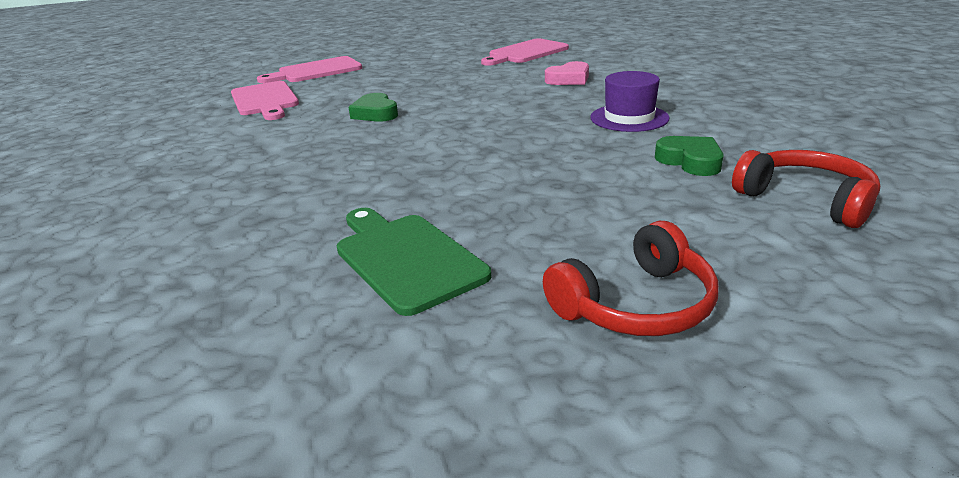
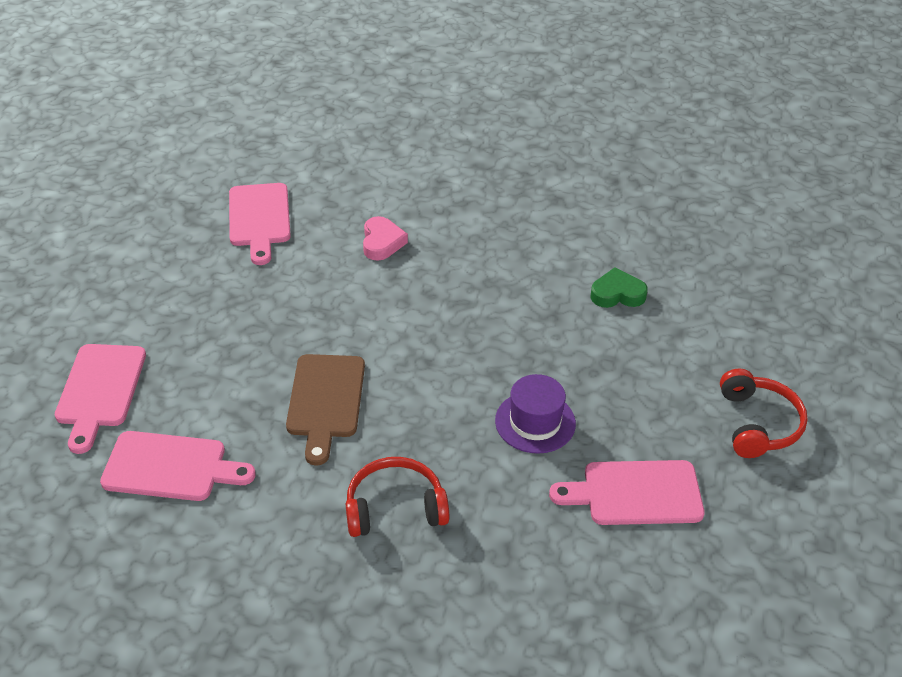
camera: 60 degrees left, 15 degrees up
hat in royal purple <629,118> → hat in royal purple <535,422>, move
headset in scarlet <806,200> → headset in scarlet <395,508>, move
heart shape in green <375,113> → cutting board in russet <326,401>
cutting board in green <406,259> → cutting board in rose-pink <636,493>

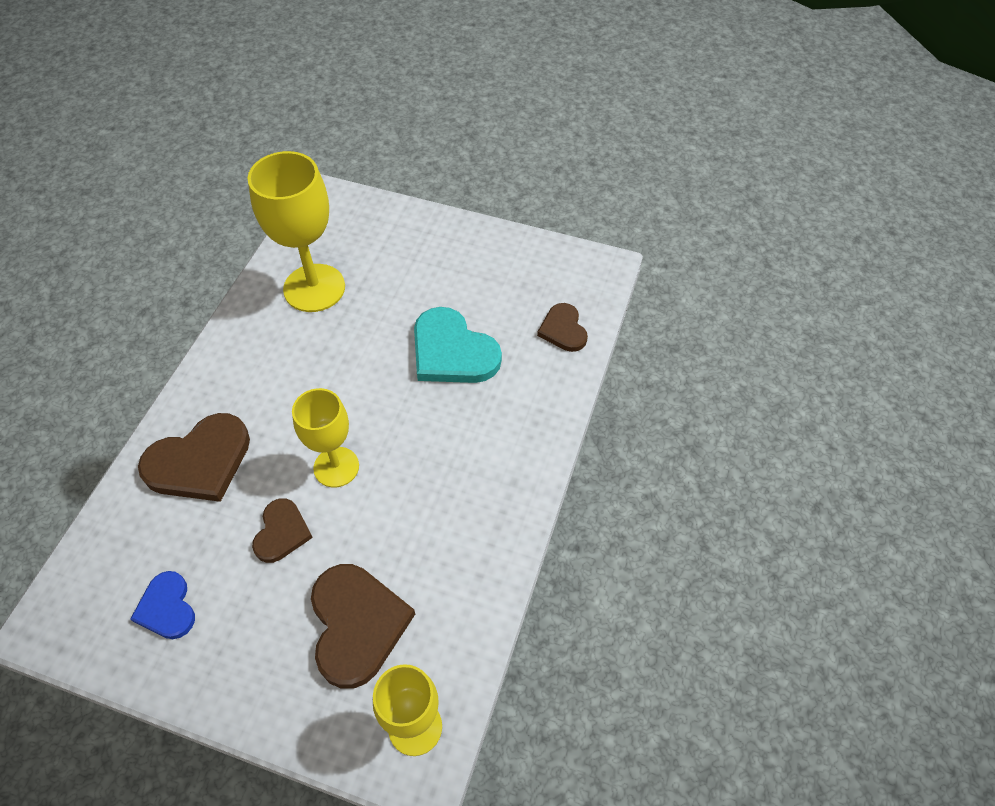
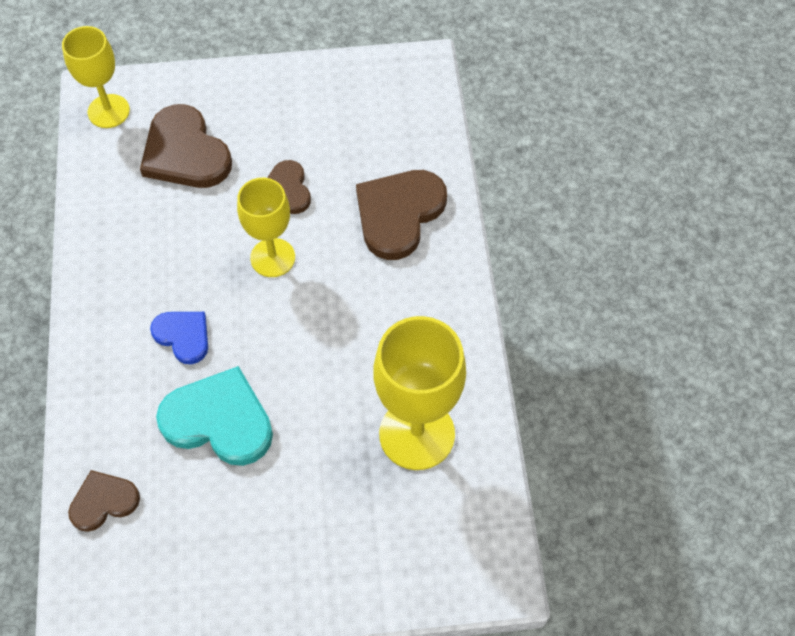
camera: 155 degrees right, 5 degrees up
heart shape in cobalt <167,608> → heart shape in cobalt <183,336>, move
heart shape in russet <563,329> → heart shape in russet <103,501>, 75 degrees counterclockwise

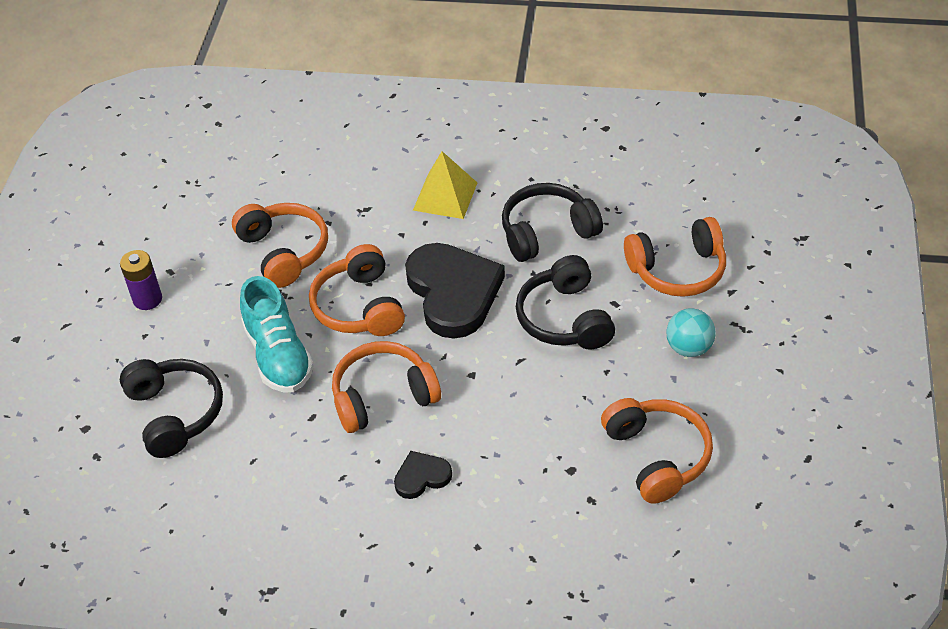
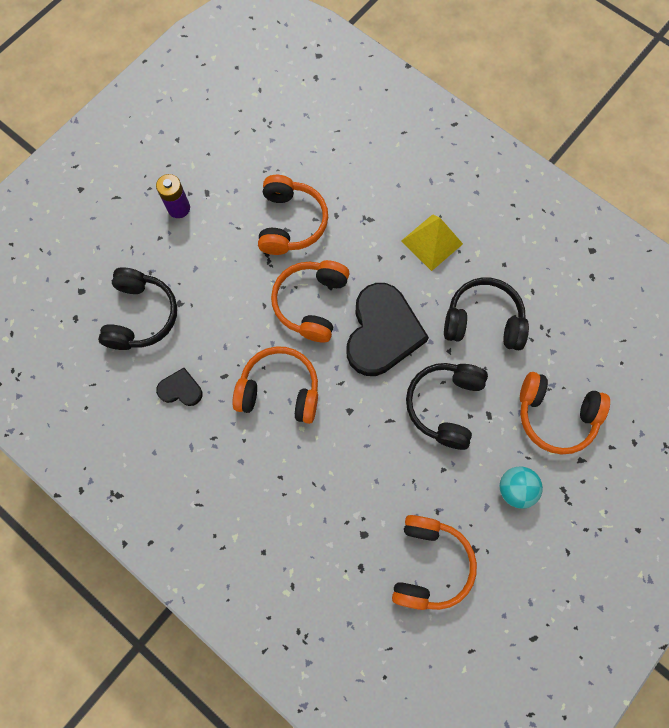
camera: 30 degrees right, 25 degrees up
lace-up shoe in aqua <278,355> → -
heart shape in ebony <421,477> → heart shape in ebony <181,389>, move

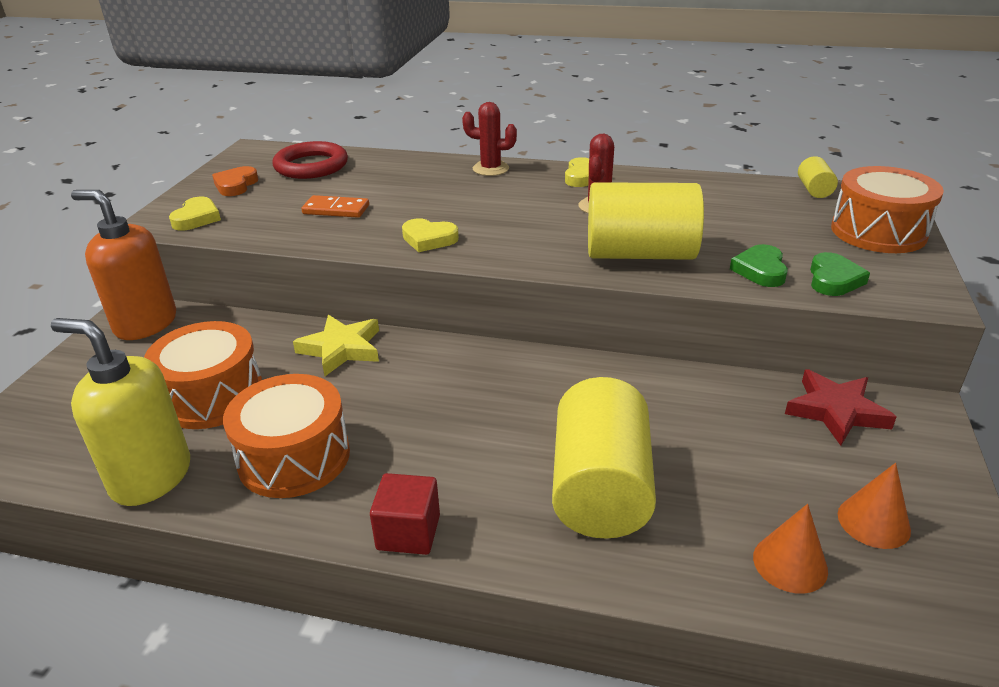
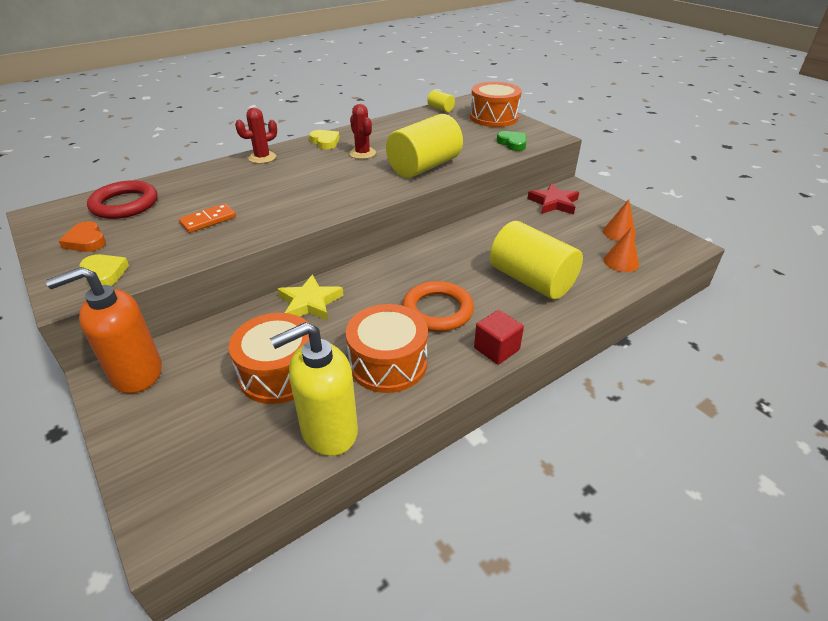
camera: 50 degrees left, 5 degrees up
heart shape in golden <429,239> → -
heart shape in green <760,270> → -
- → ring in bright orange <437,310>

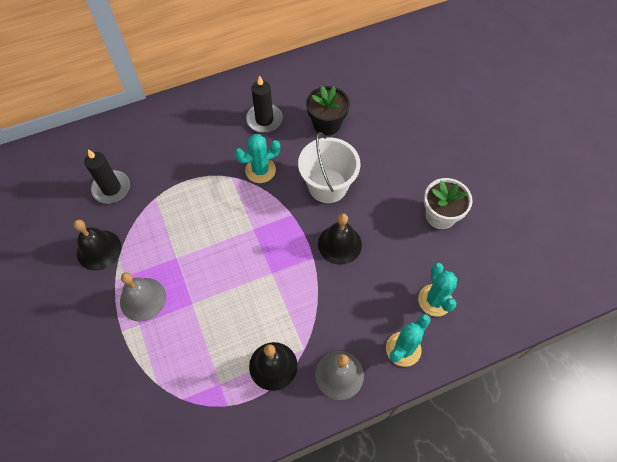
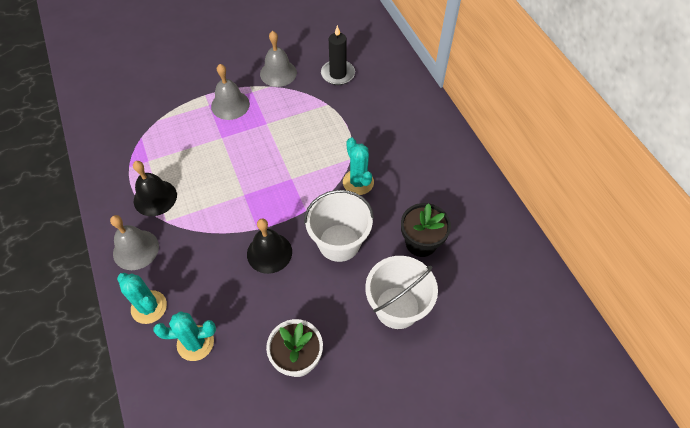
camera: 90 degrees right, 5 degrees down
pillar candle in ebony <264,119> → -
- → bucket in white <397,307>
bell in ebony <99,250> → bell in grey <278,73>

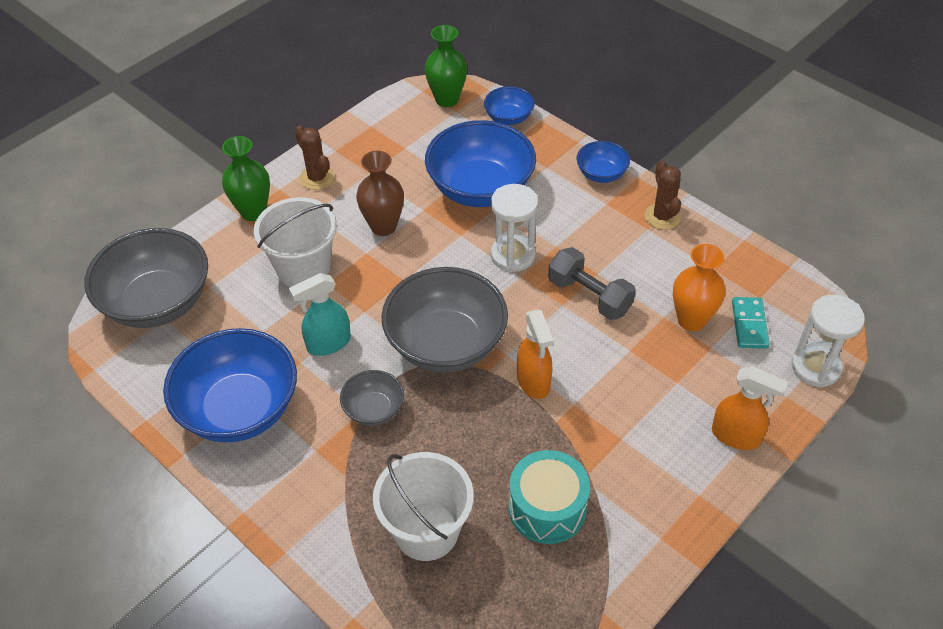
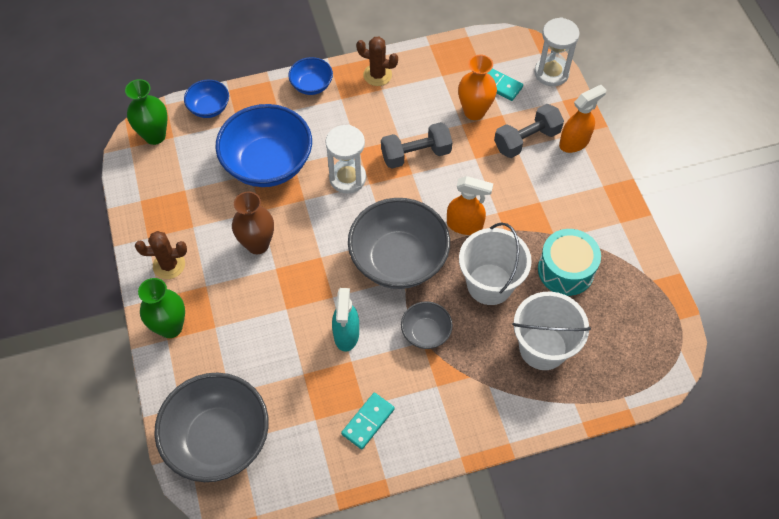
camera: 60 degrees left, 10 degrees up
- → hand weight in grey <526,140>
bucket in white <303,268> → bucket in white <489,284>, move
deep dish in cobalt <239,409> → domino piece in aqua <368,421>

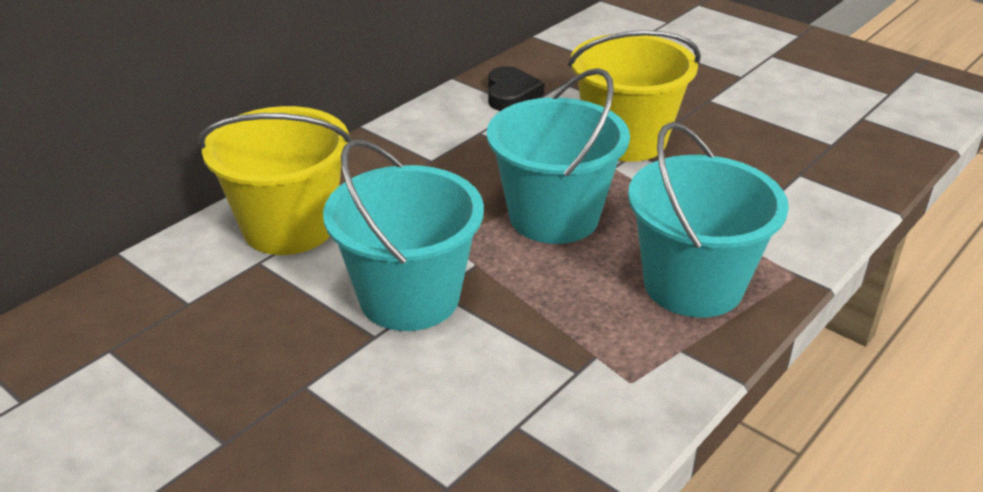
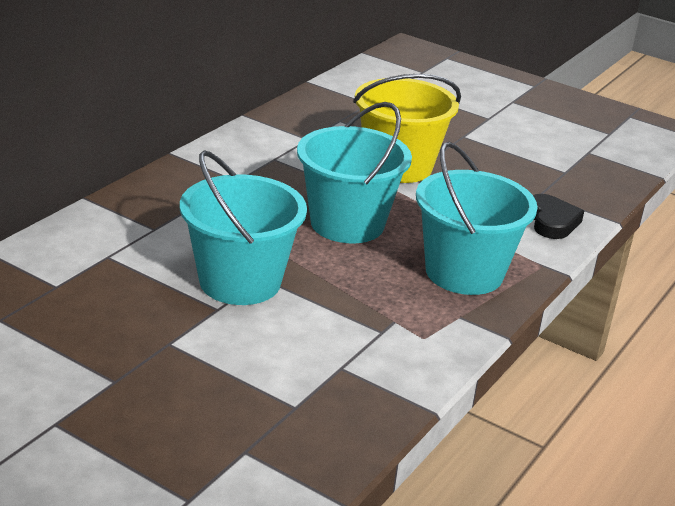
camera: 10 degrees left, 5 degrees down
bucket in golden <289,227> → -
heart shape in ebony <511,94> → heart shape in ebony <551,221>, move

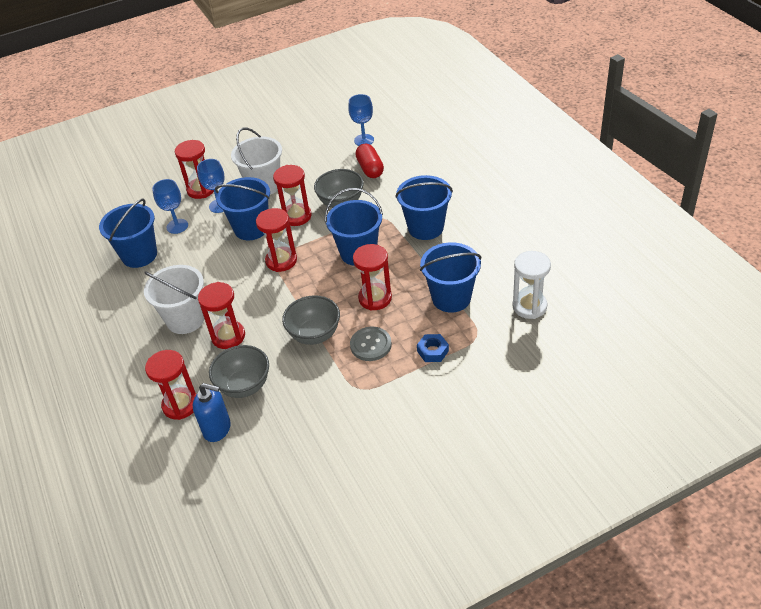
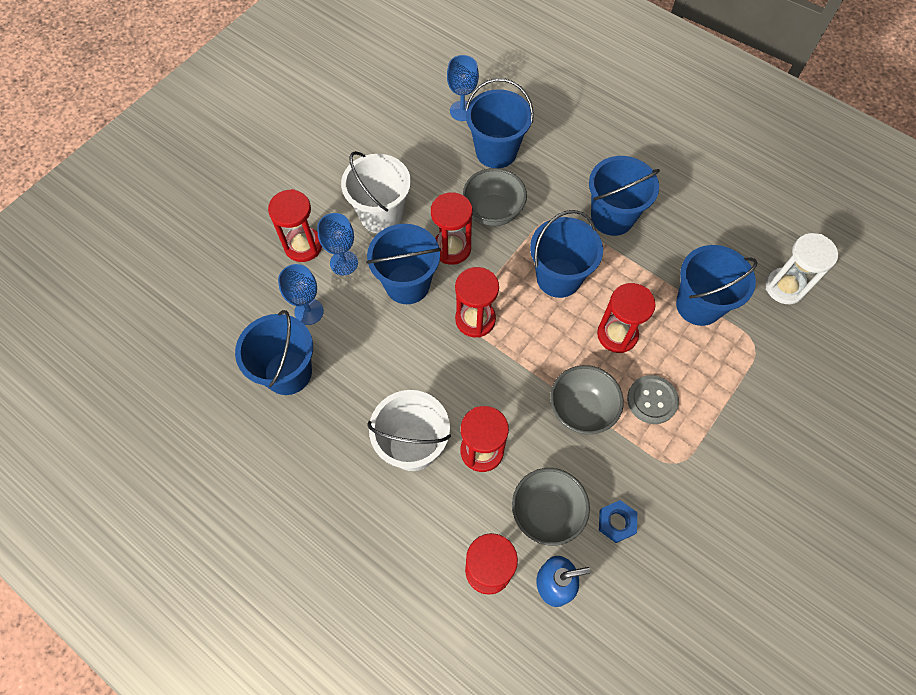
camera: 30 degrees left, 20 degrees up
hexagon nut in cobalt <433,351> → hexagon nut in cobalt <616,522>, move
pill in scarlet <370,169> → bucket in cobalt <496,151>

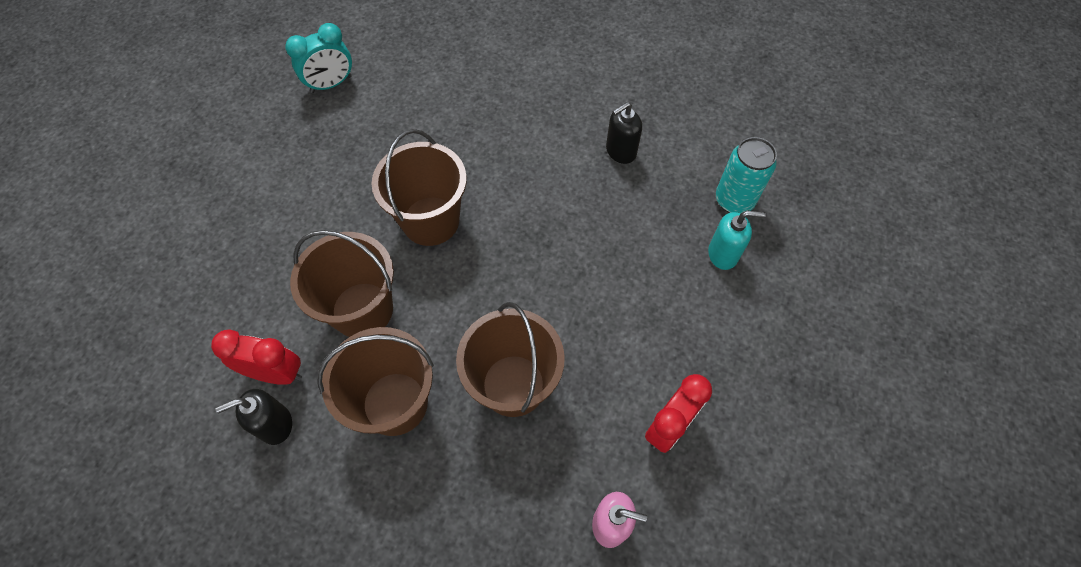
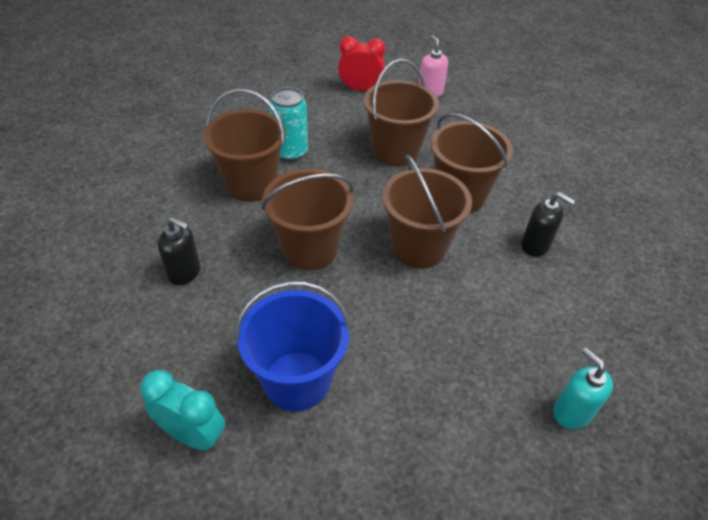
camera: 125 degrees left, 15 degrees down
clock in scarlet <276,373> → -
- → bucket in russet <251,184>
- → bucket in cobalt <297,380>
pump bottle in ebony <620,151> → pump bottle in ebony <184,272>, move
pump bottle in aqua <723,254> → pump bottle in aqua <572,412>, move
tin in aqua <734,200> → tin in aqua <290,152>, move

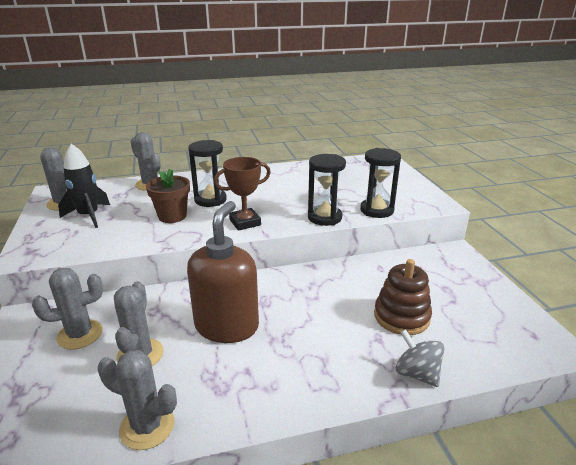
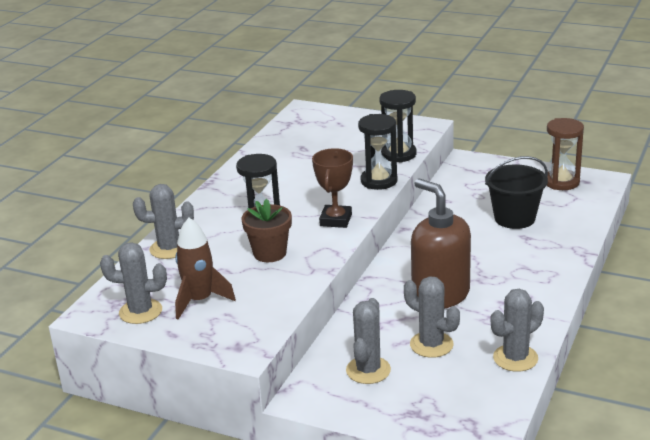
camera: 50 degrees left, 0 degrees up
whirligig in grey <417,373> → -
- → sandglass in russet <561,182>
stacking rings in russet <401,316> → bucket in ebony <514,218>
toy rocket in ebony <89,216> → toy rocket in russet <200,300>

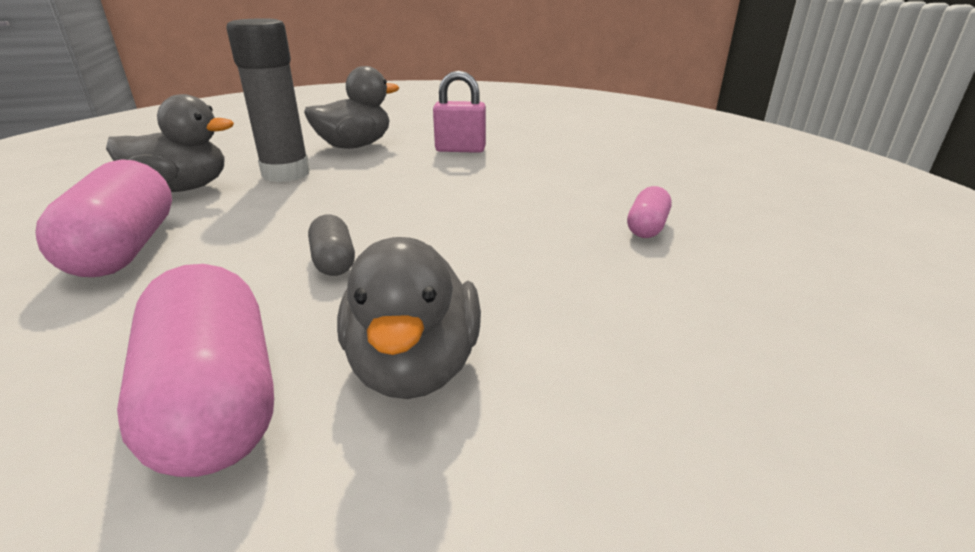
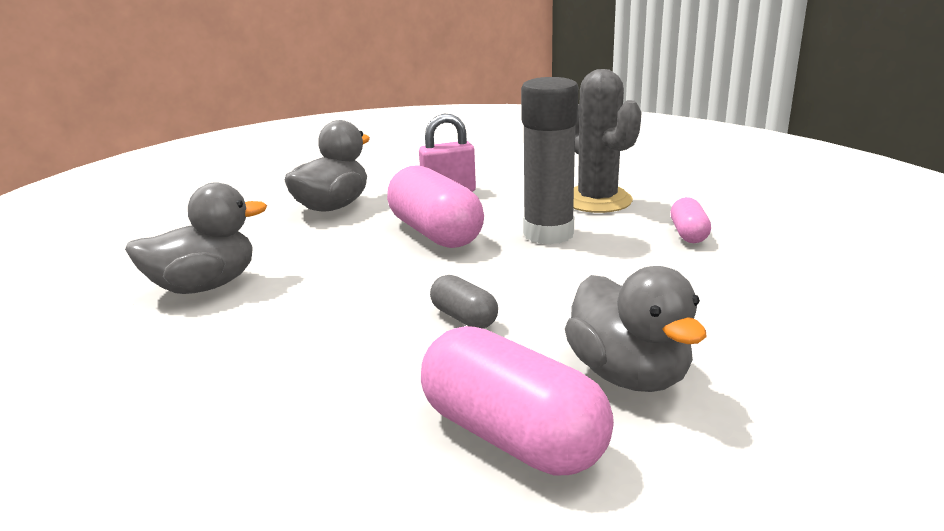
camera: 20 degrees left, 5 degrees down
- → prickly plant in grey <597,200>
pill in rose-pink <125,249> → pill in rose-pink <435,233>, move
glue stick in grey <286,173> → glue stick in grey <548,234>, move

